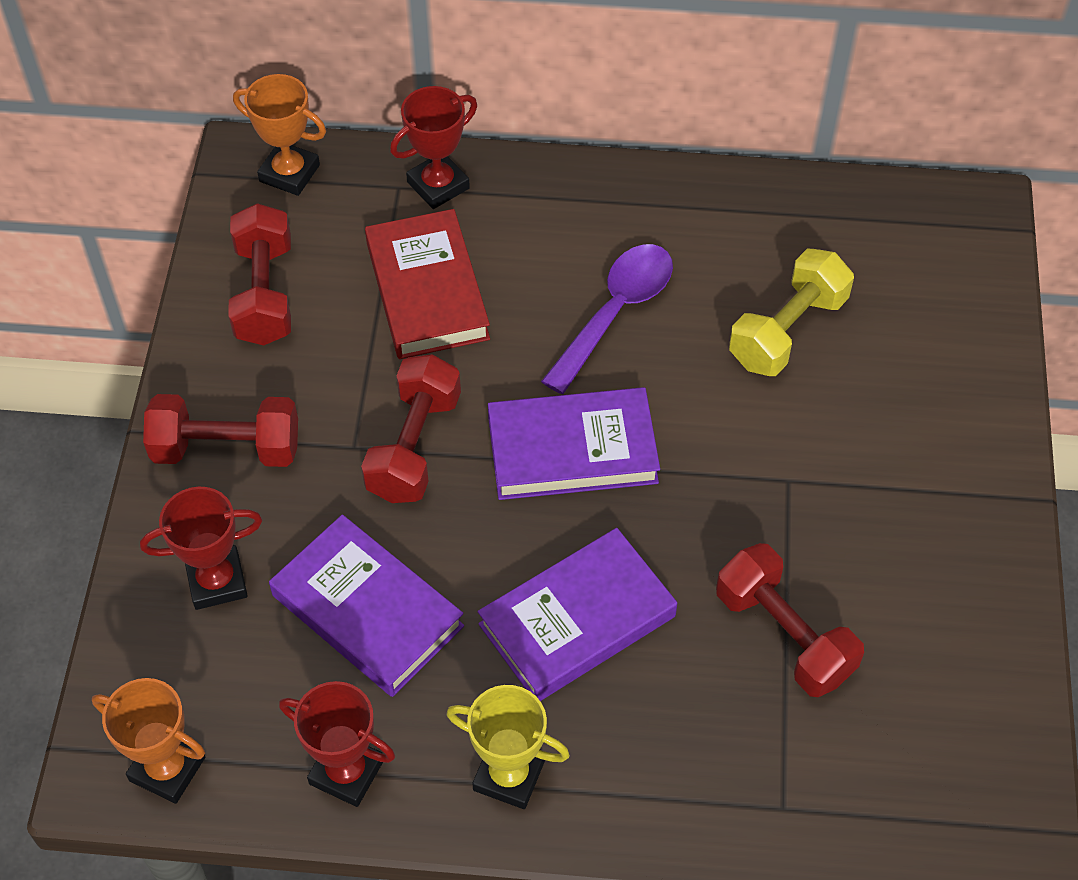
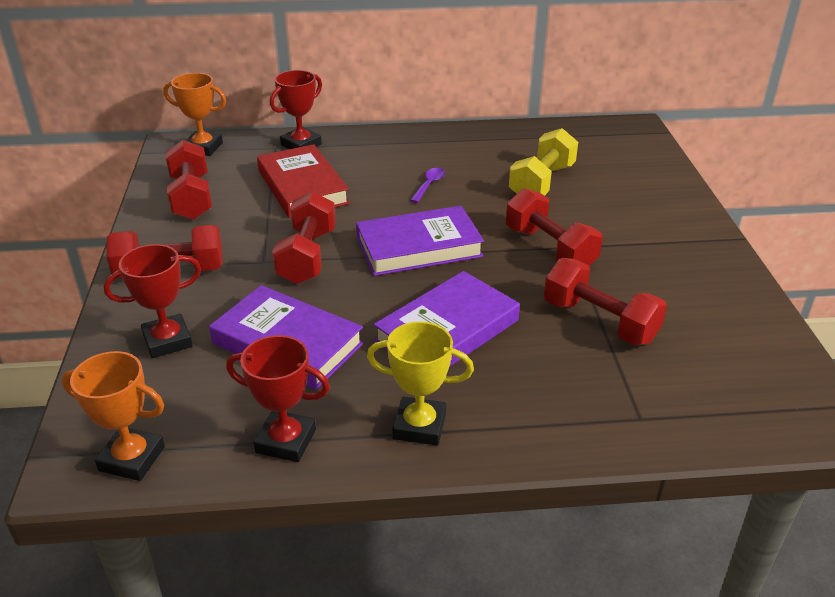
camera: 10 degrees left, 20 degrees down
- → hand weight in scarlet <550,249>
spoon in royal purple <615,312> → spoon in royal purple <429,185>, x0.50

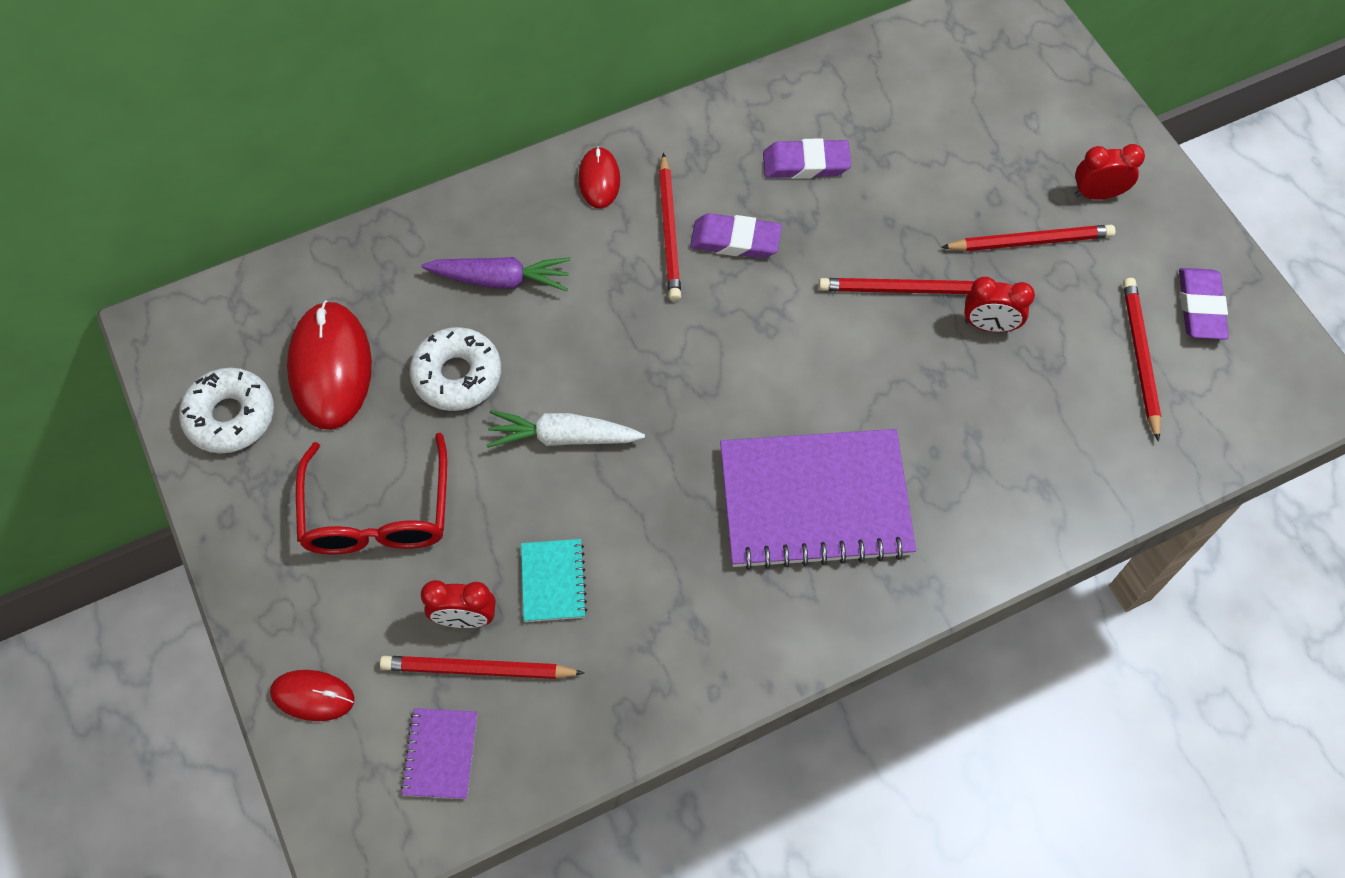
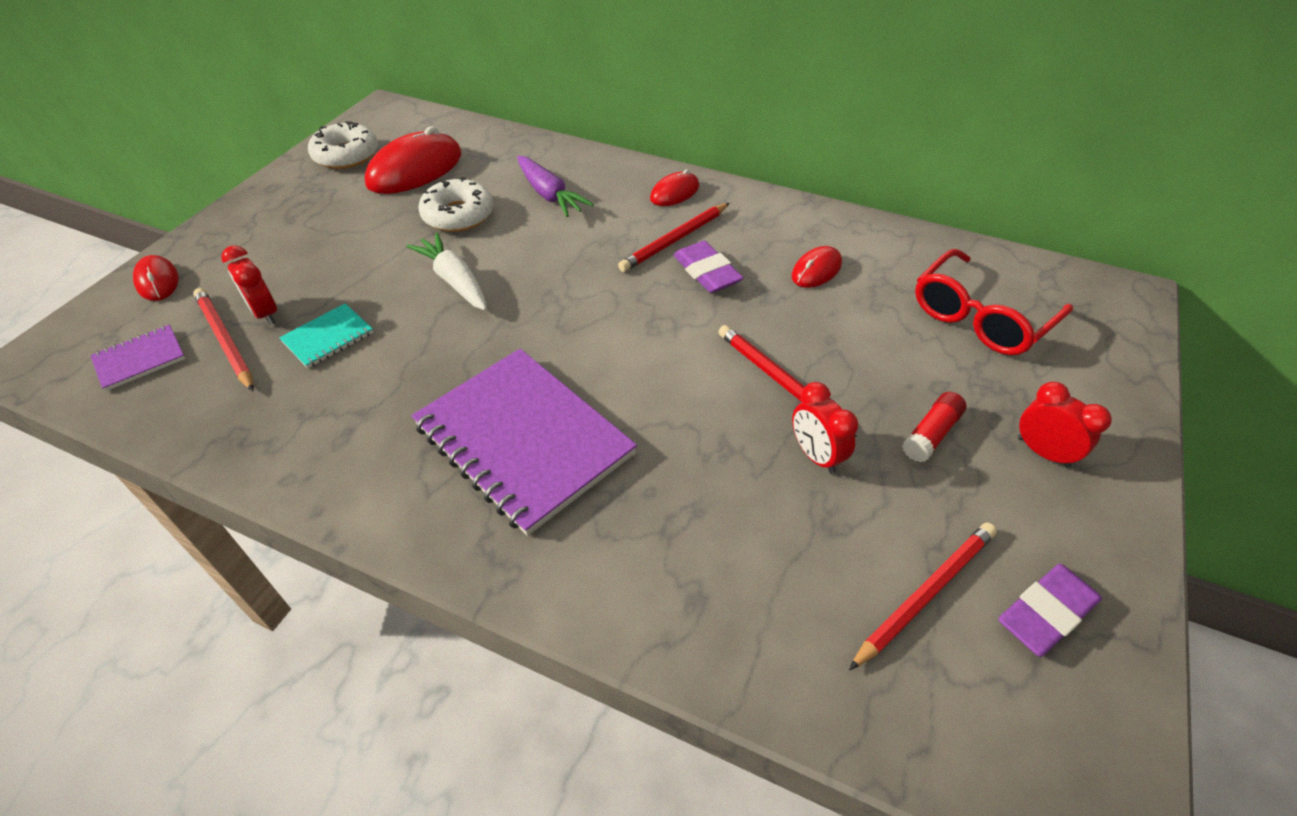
camera: 50 degrees right, 15 degrees down
glasses in scarlet <377,513> → glasses in scarlet <980,317>, move
pencil eraser in royal purple <806,163> → mouse in scarlet <816,270>
wooden pencil in scarlet <1030,242> → glue stick in scarlet <931,434>

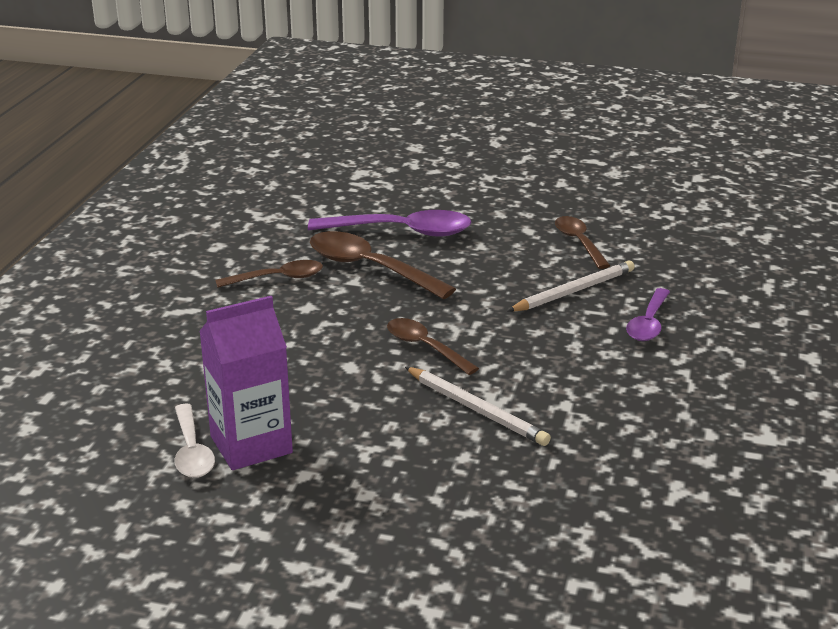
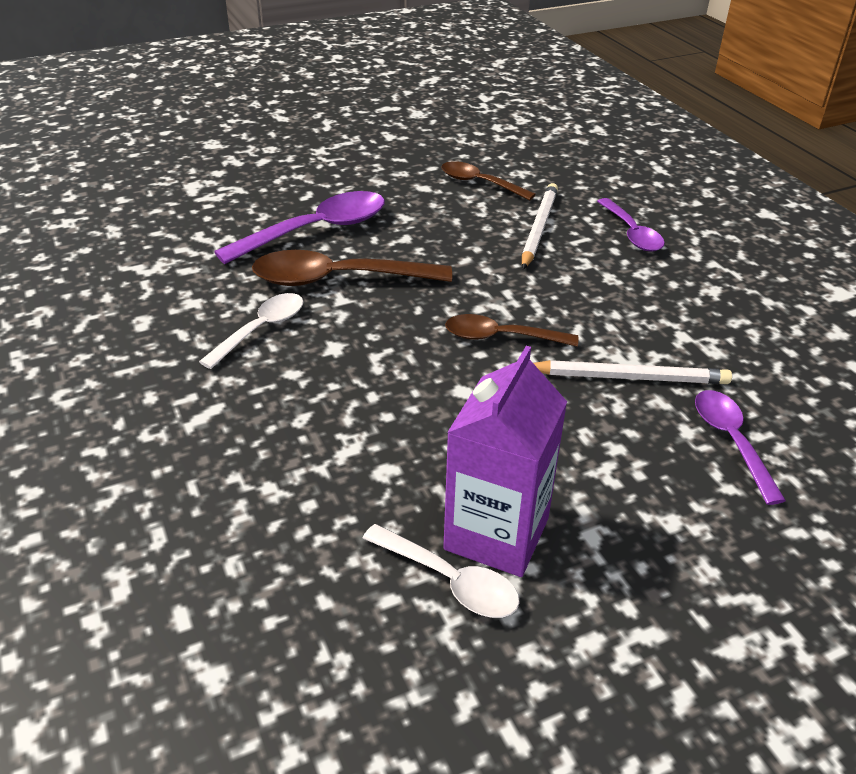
camera: 40 degrees left, 10 degrees up
- → spoon in royal purple <731,441>
spoon in russet <278,278> → spoon in white <261,329>

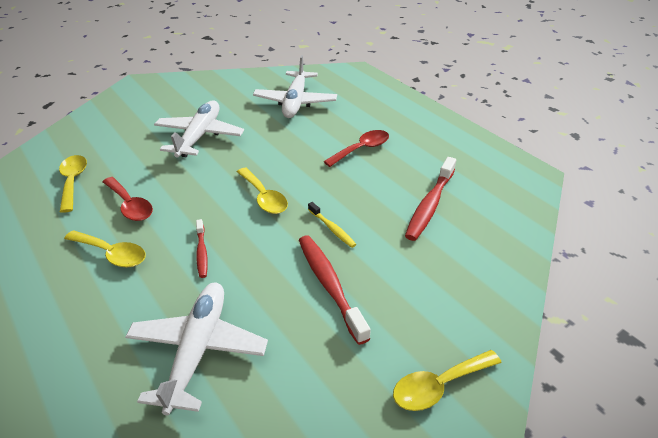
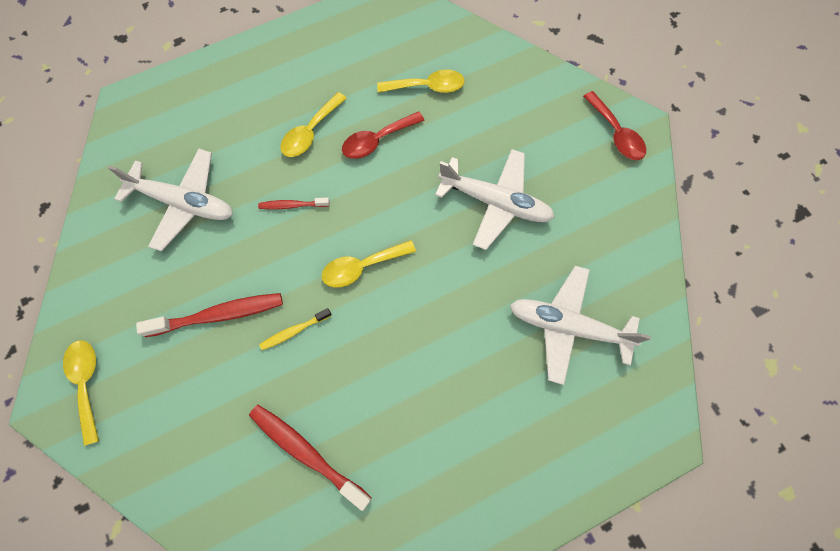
camera: 100 degrees right, 30 degrees up
spoon in scarlet <361,149> → spoon in scarlet <616,133>, move

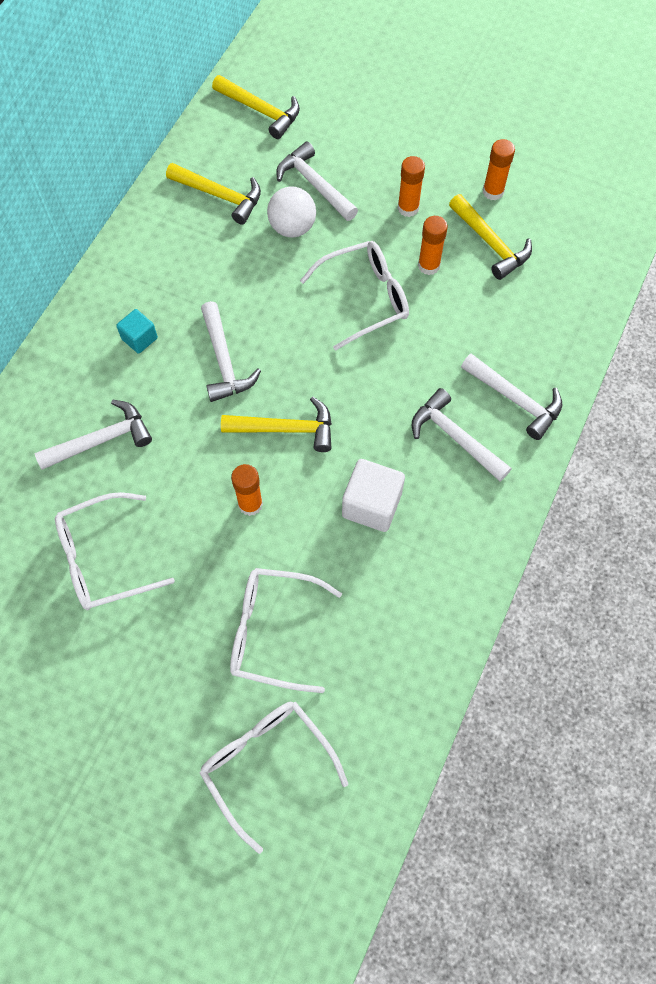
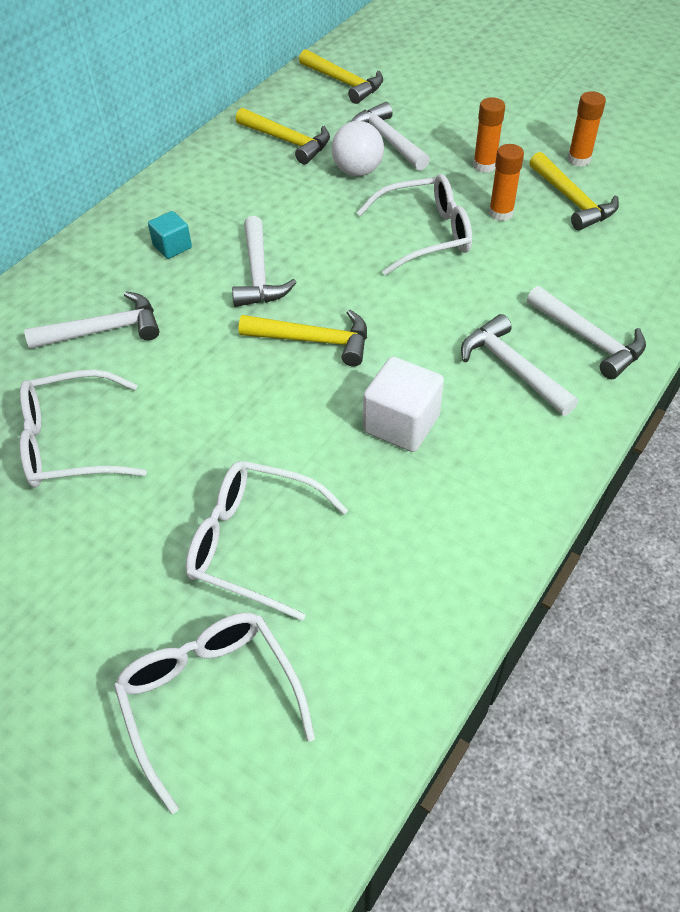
camera: 10 degrees right, 15 degrees down
glue stick in bright orange <250,504> → -

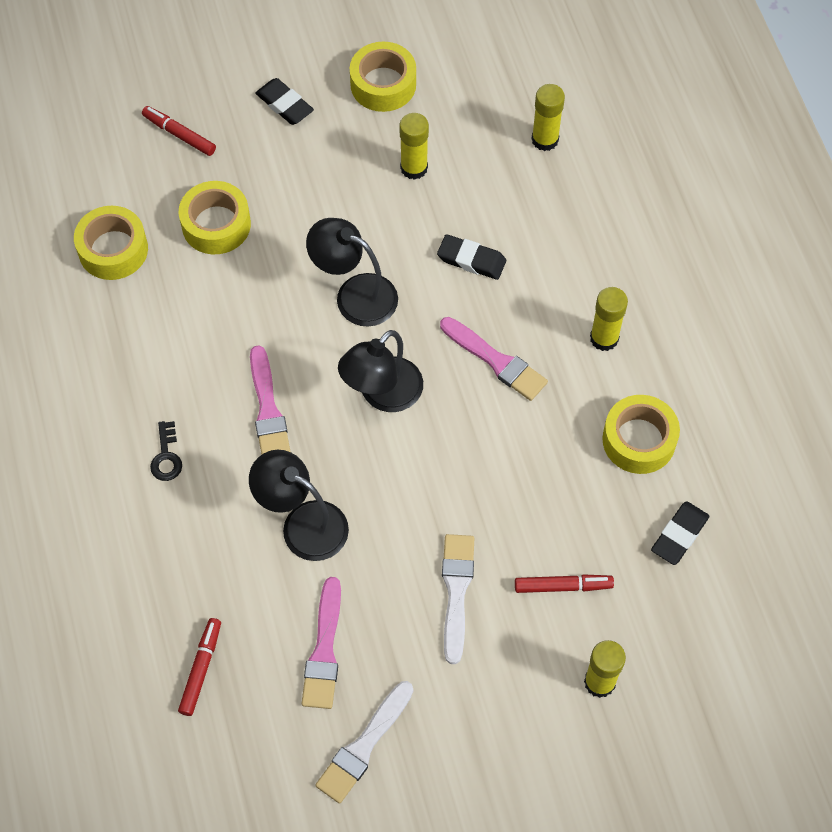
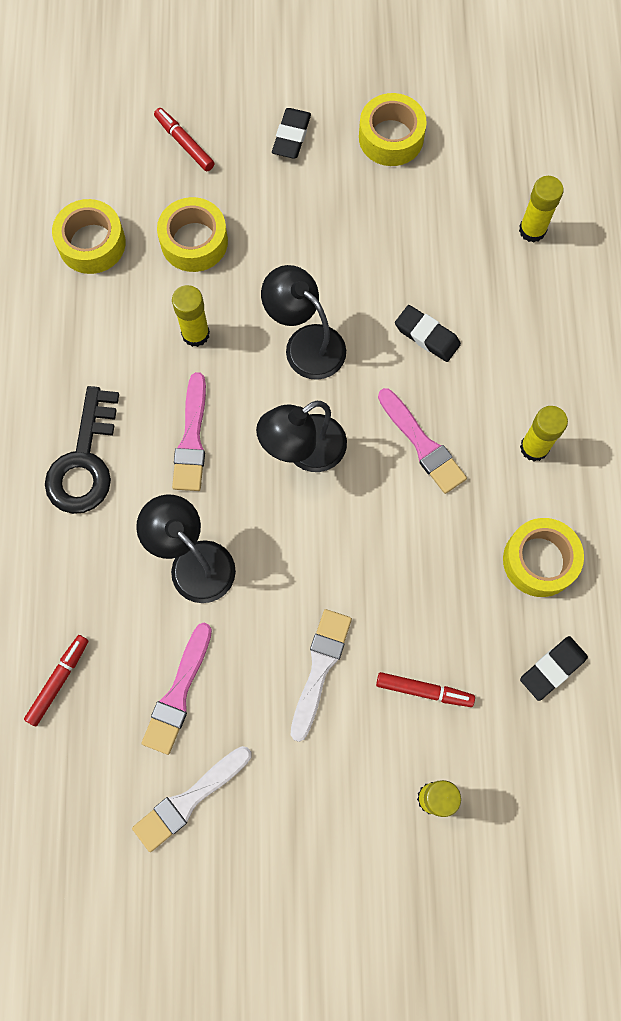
camera: 15 degrees right, 10 degrees up
glue stick in golden <414,168> → glue stick in golden <195,334>, move
pencil eraser in ebony <284,104> → pencil eraser in ebony <291,136>, 45 degrees clockwise
key in ebony <166,456> → key in ebony <84,461>, x2.11

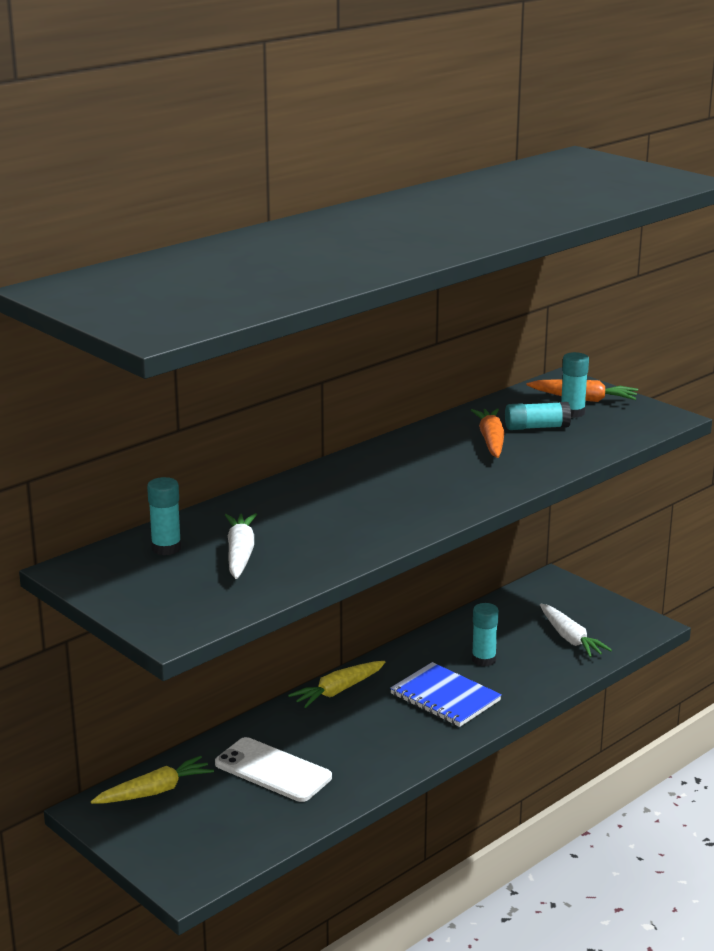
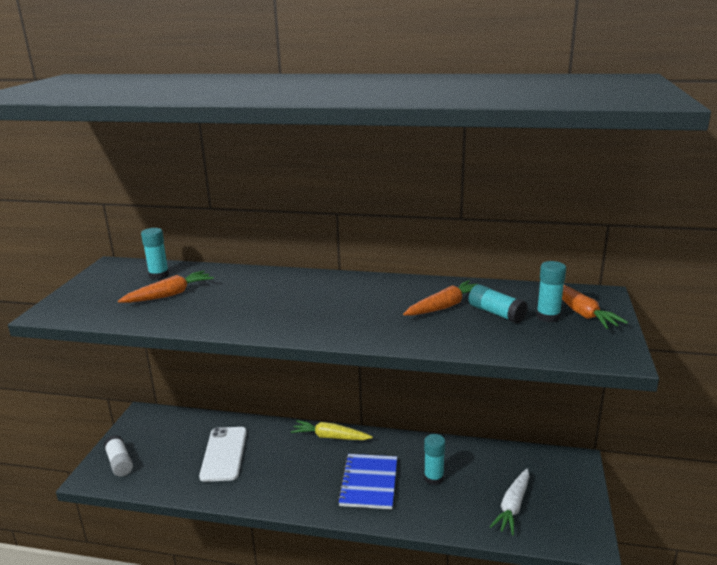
camera: 55 degrees right, 0 degrees up
carrot in golden <154,791> → -
- → glue stick in white <119,463>
carrot in white <240,554> → carrot in bright orange <169,295>

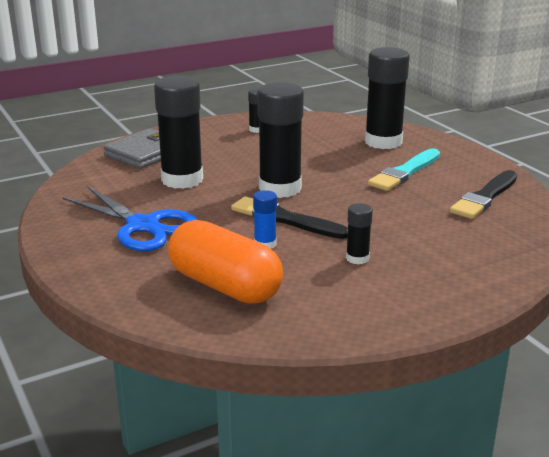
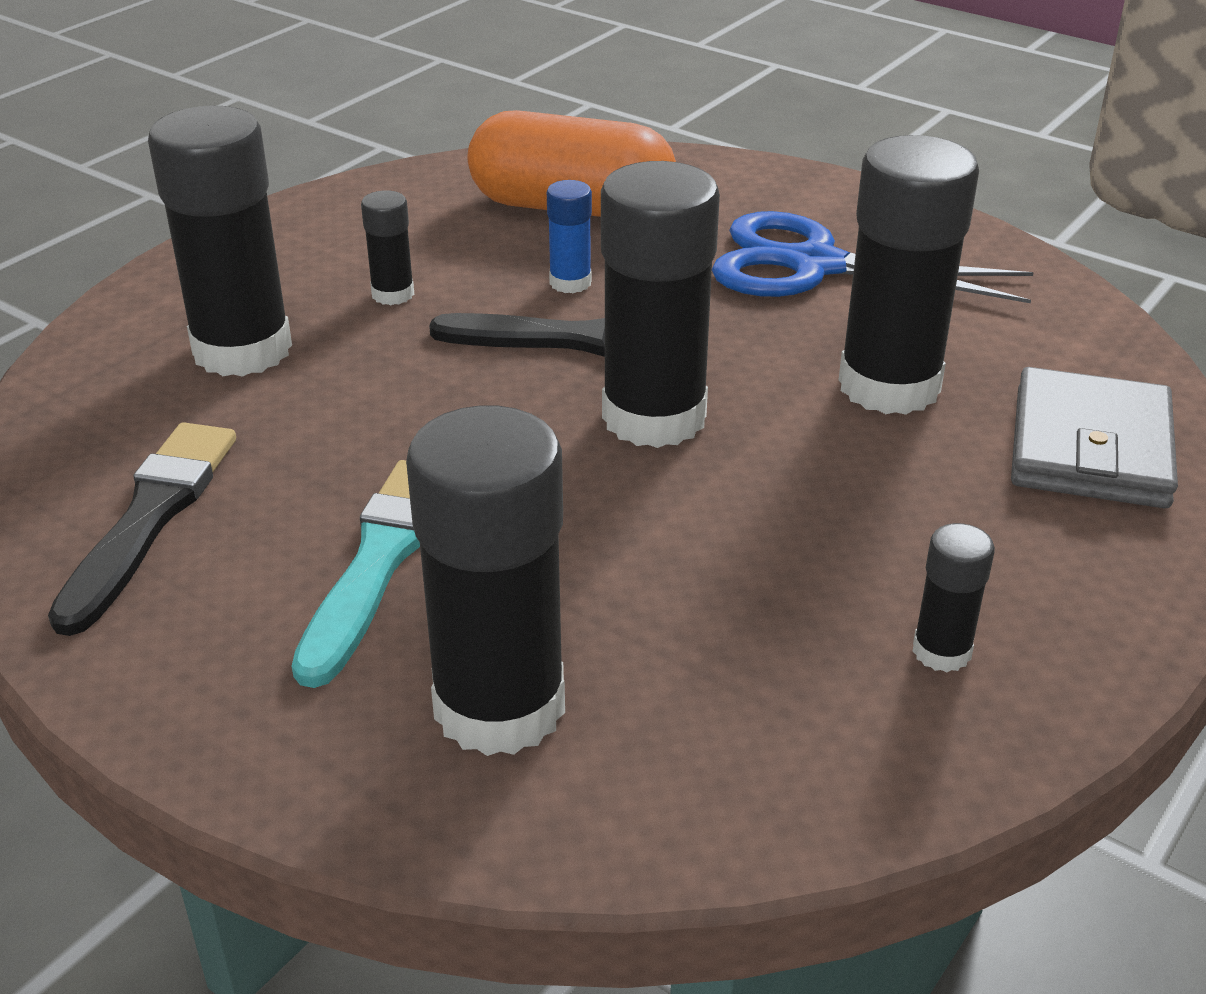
camera: 155 degrees right, 10 degrees up
- → glue stick in ebony <242,350>

